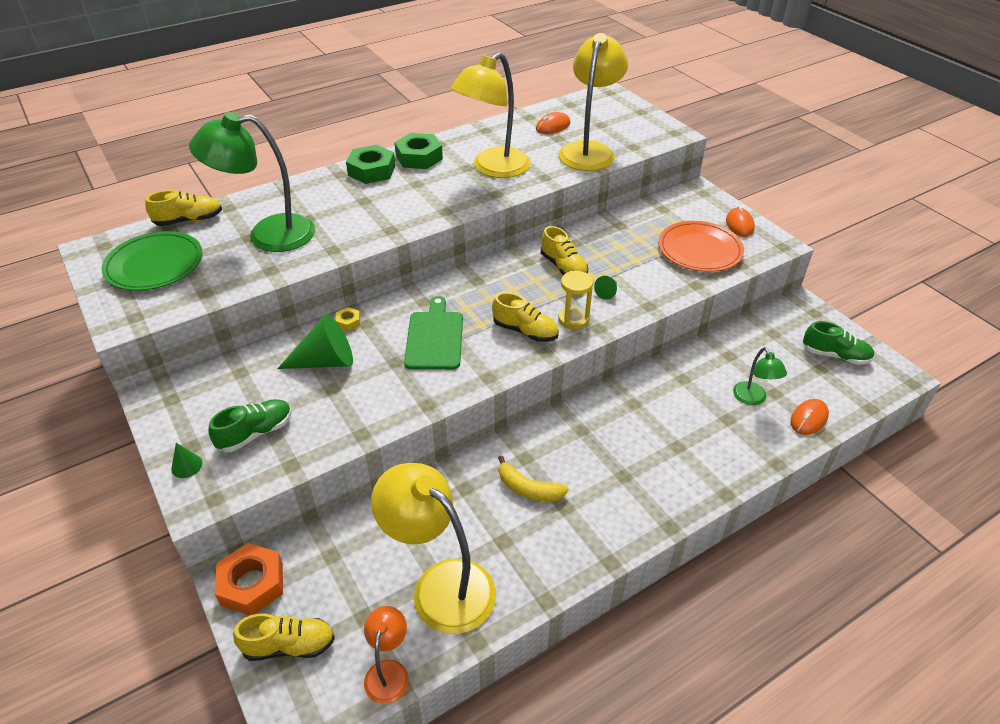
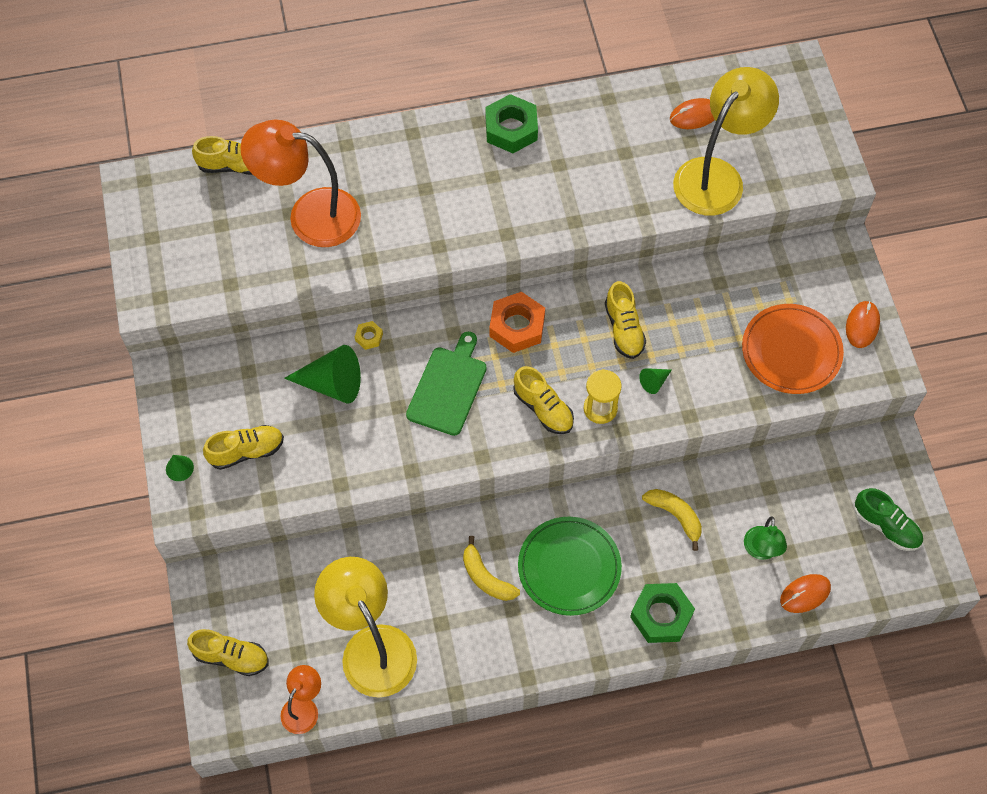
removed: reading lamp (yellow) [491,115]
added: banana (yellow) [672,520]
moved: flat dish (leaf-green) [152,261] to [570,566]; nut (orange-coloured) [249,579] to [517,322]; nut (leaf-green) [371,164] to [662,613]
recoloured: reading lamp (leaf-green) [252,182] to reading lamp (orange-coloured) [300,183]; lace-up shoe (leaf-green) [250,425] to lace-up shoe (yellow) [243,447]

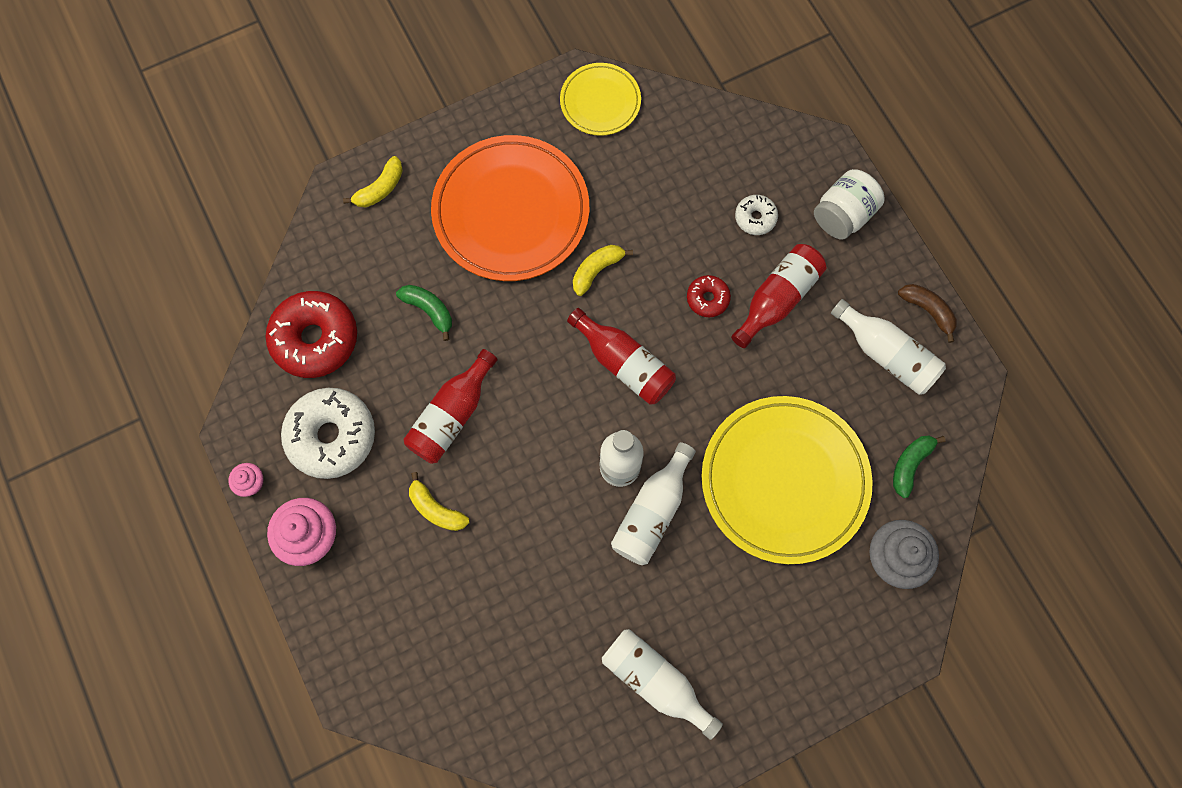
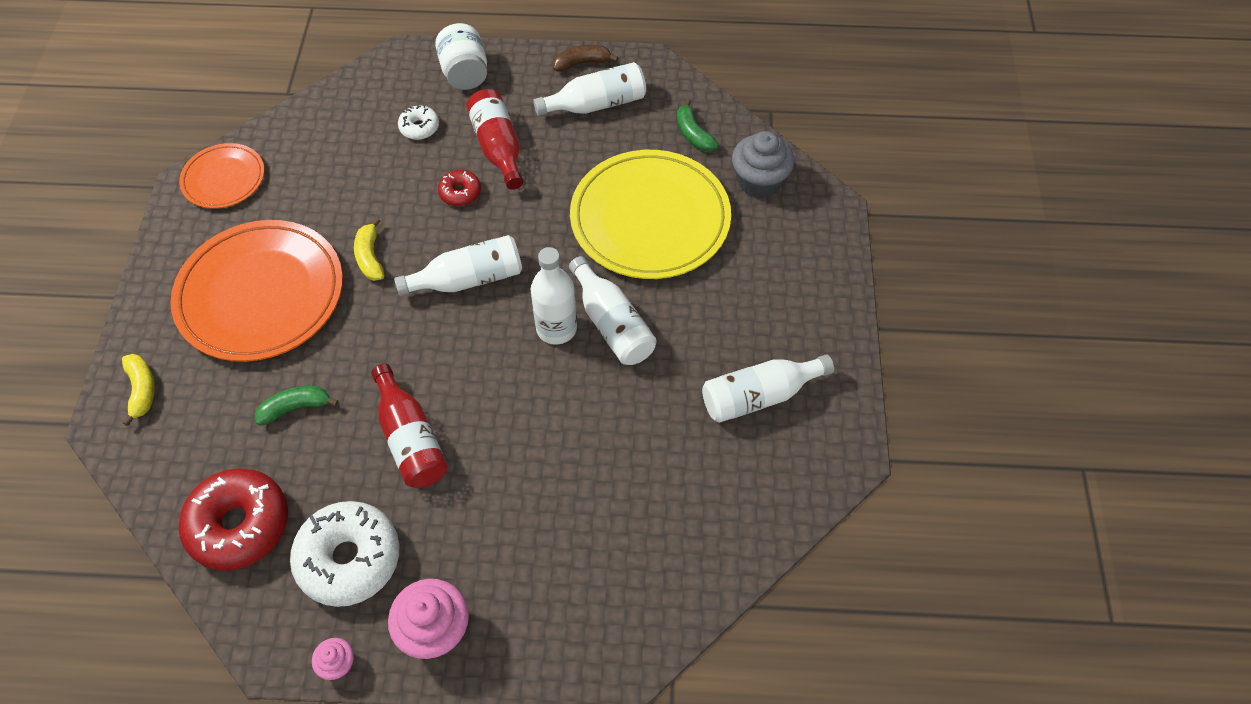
removed: banana (yellow) [439,501]
recoloured: flat dish (yellow) [600,99] to flat dish (orange-coloured) [221,176]; flask (scarlet) [621,356] to flask (pure white) [458,265]

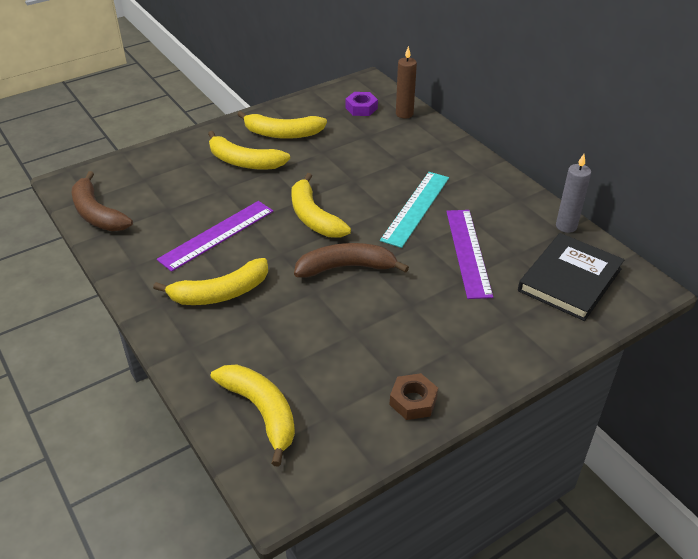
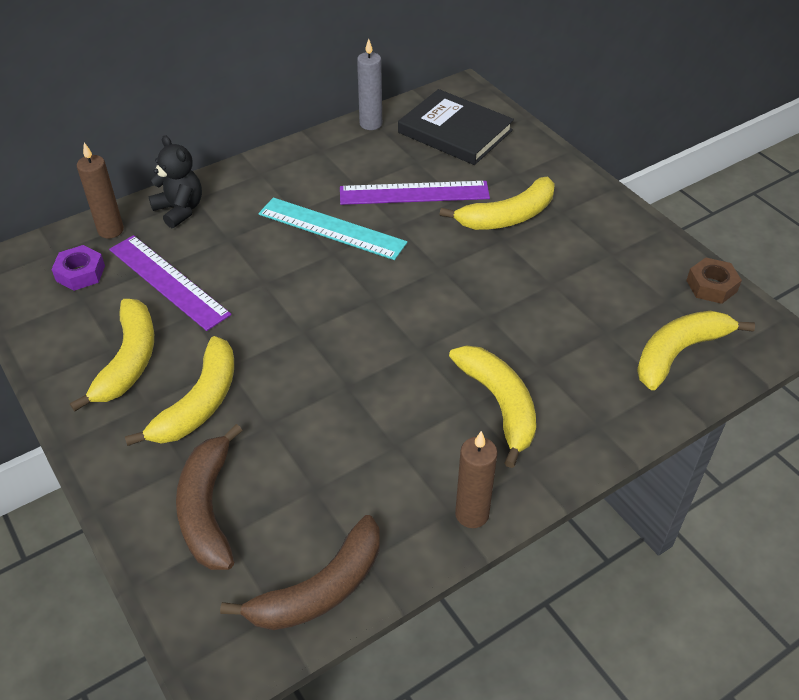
added: teddy bear (black) [175,181]; wax candle (russet) [476,479]
moved: ruler (royal purple) [215,236] to [170,283]; banana (yellow) [321,205] to [497,203]; banana (russet) [351,260] to [209,497]; nut (russet) [414,396] to [714,281]

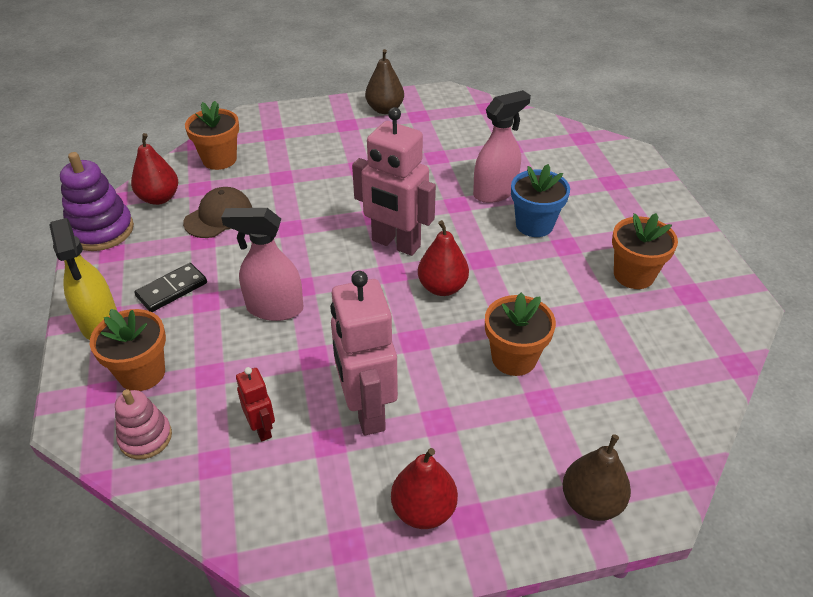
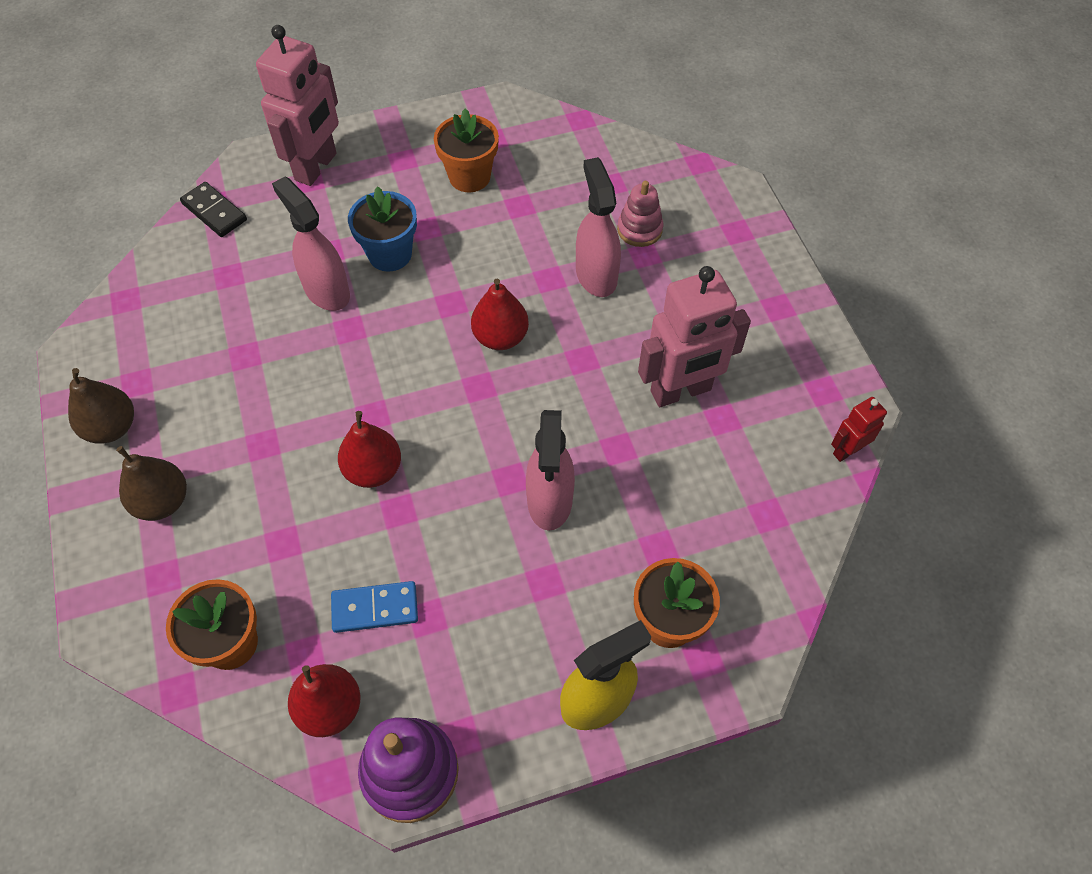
moved: ring stacker (rosy) [143,424] to [640,214]; domino piece (black) [170,287] to [213,209]; robot figure (scarlet) [255,404] to [859,429]; robot figure (rosy) [394,181] to [297,105]; pear fruit (scarlet) [424,488] to [369,449]; pear fruit (russet) [597,477] to [151,483]
replaced: peaked cap (russet) [217,212] to domino piece (blue) [374,607]; potted plant (orange-coloured) [520,334] to spray bottle (rosy) [598,227]

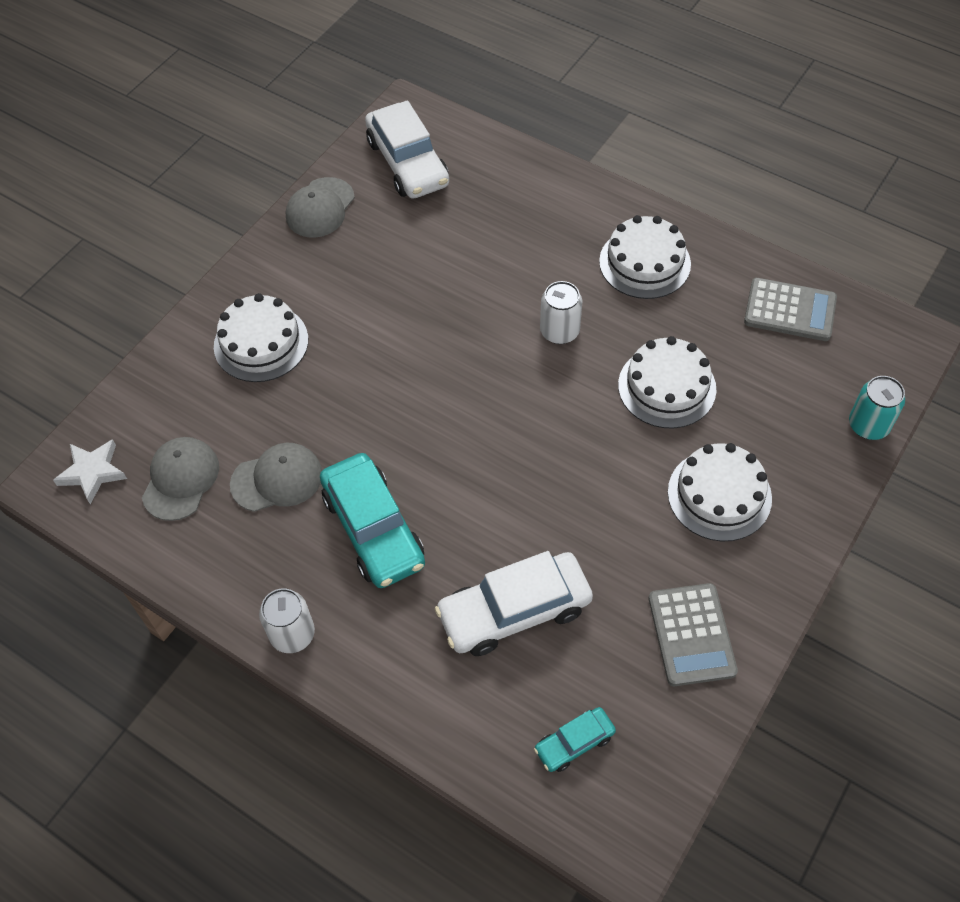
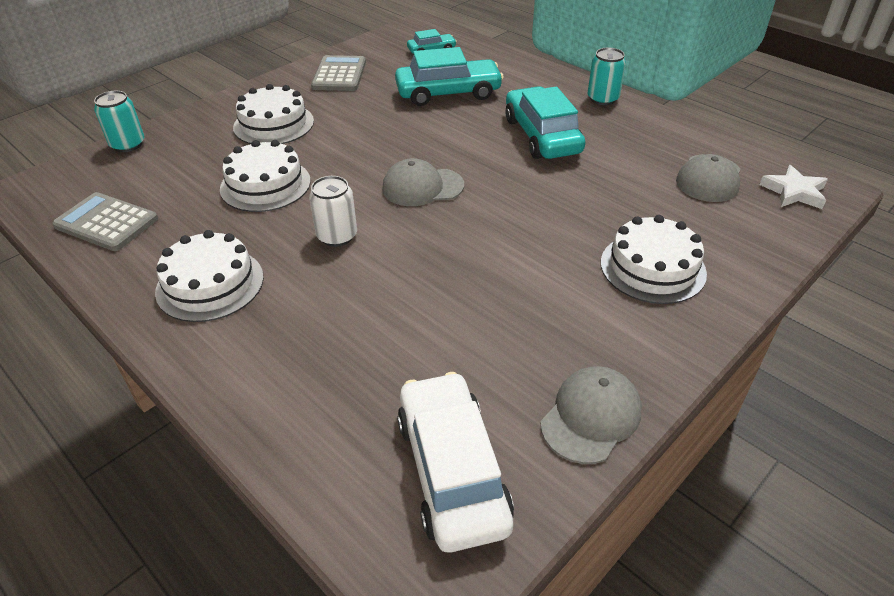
moved: peaked cap (gray) [276,477] to [423,182]
recoloured: can (pure white) [287,620] to can (aqua) [606,76]; toy car (pure white) [514,603] to toy car (aqua) [449,76]

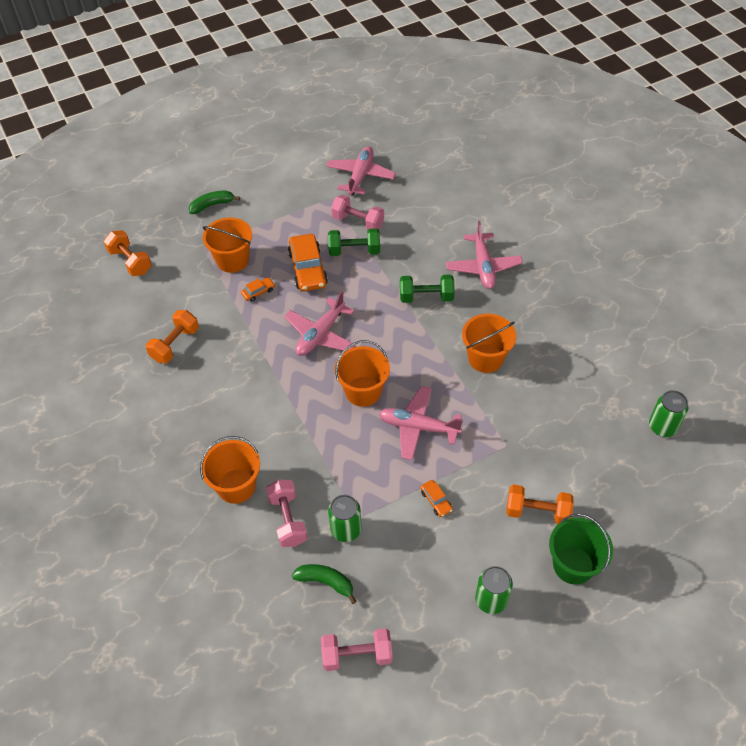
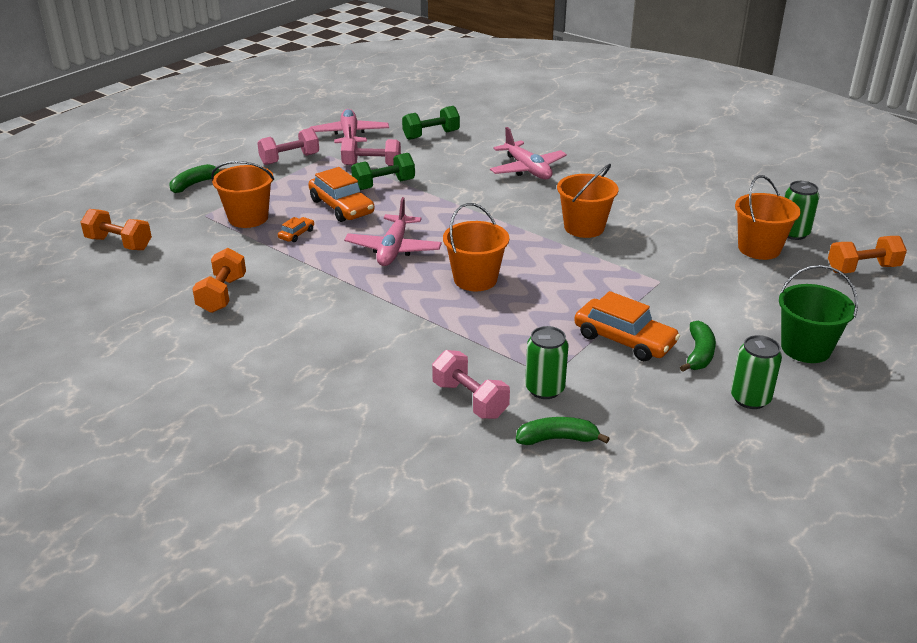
removed: toy plane (rosy) [420,423]
added: banana (leaf-green) [698,346]
moved: pail (orange-coloured) [230,470] to [768,217]; free weight (rosy) [357,649] to [288,146]; free weight (leaf-green) [427,289] to [431,123]; free weight (orange-coloured) [540,504] to [867,254]
resized: toy car (orange-coloured) [437,498] = [627,326] x2.10

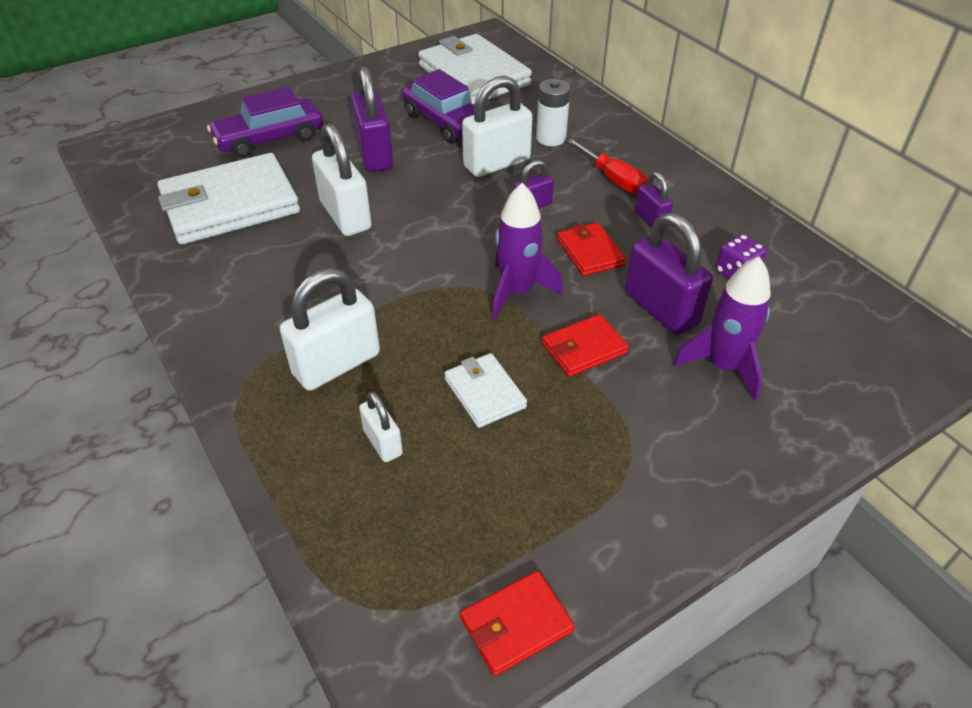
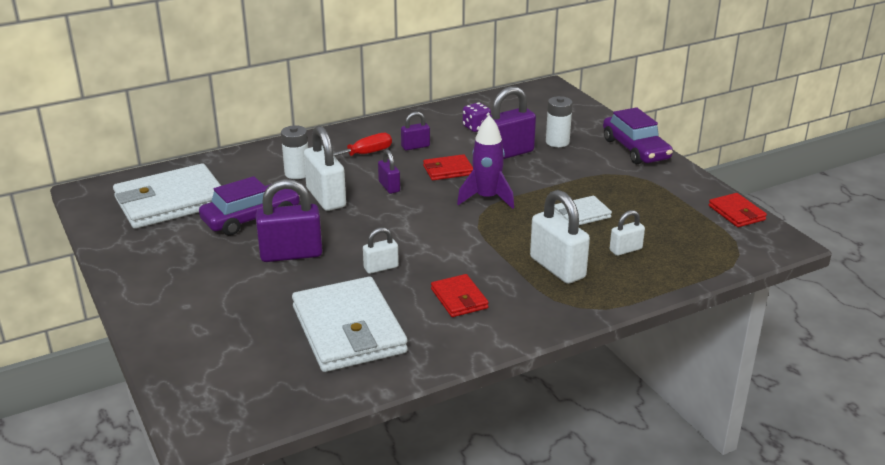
moved: toy car (royal purple) [265,122] to [638,135]; wallet (scarlet) [585,345] to [460,295]
replaced: rocket (royal purple) [722,329] to AA battery (pure white) [559,121]
resized: small lock (pure white) [342,179] = [381,250] x0.54

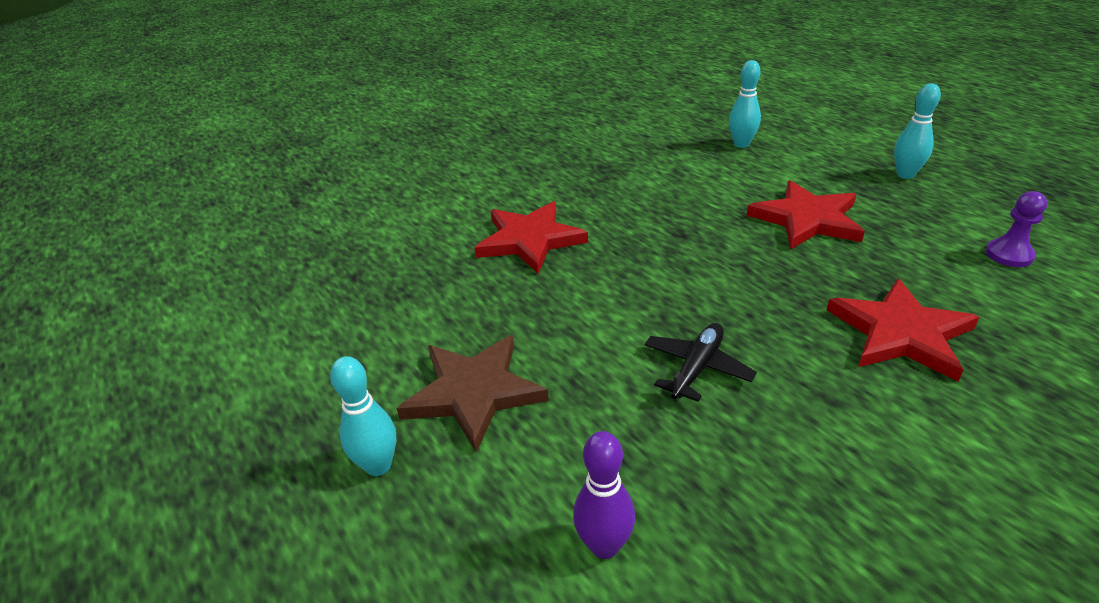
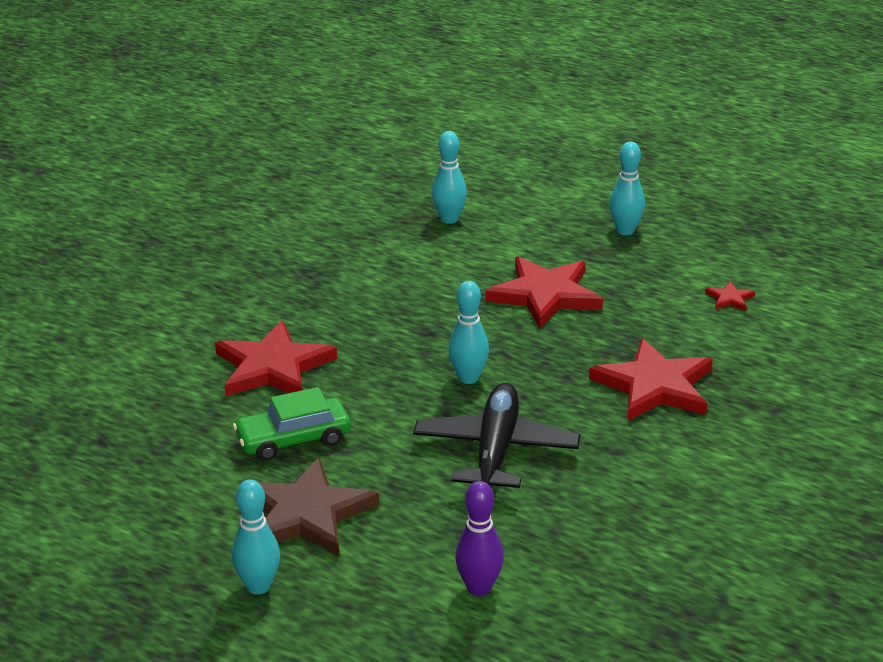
added: toy car (leaf-green) [292,424]; tenpin (aqua) [468,332]
replaced: chess pawn (royal purple) [1016,229] to star (scarlet) [730,296]
resized: toy plane (black) [701,362] = [496,435] x1.60

